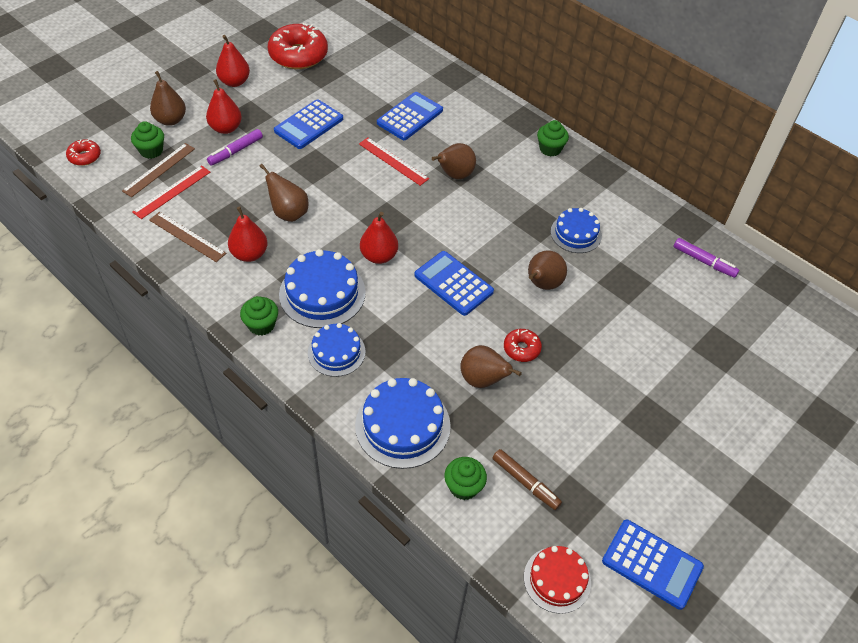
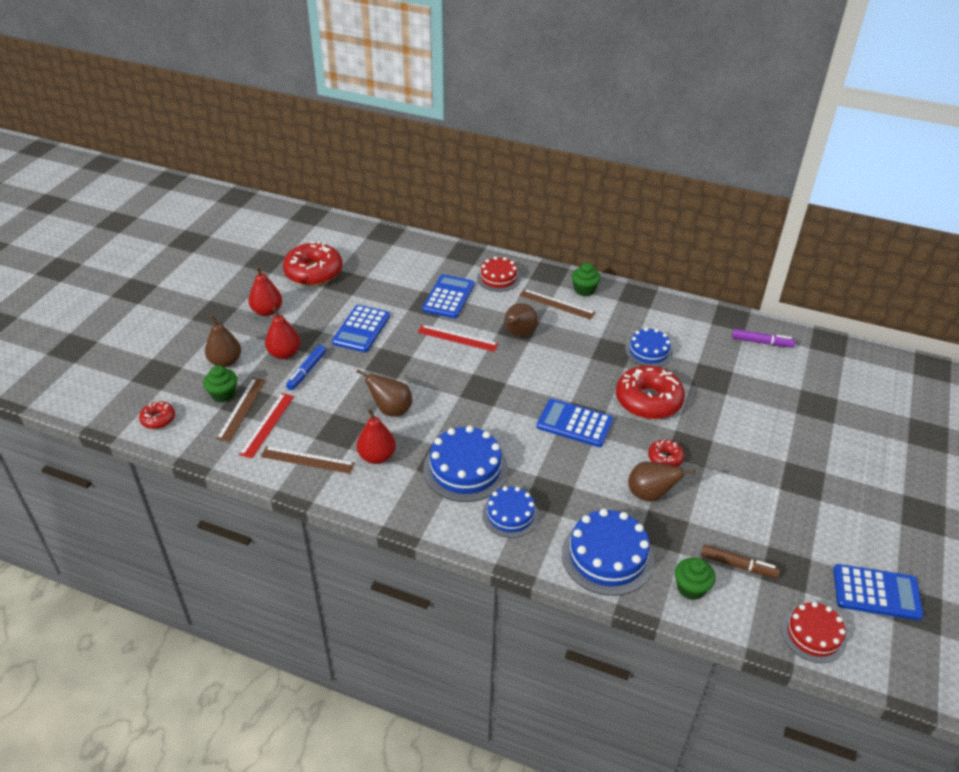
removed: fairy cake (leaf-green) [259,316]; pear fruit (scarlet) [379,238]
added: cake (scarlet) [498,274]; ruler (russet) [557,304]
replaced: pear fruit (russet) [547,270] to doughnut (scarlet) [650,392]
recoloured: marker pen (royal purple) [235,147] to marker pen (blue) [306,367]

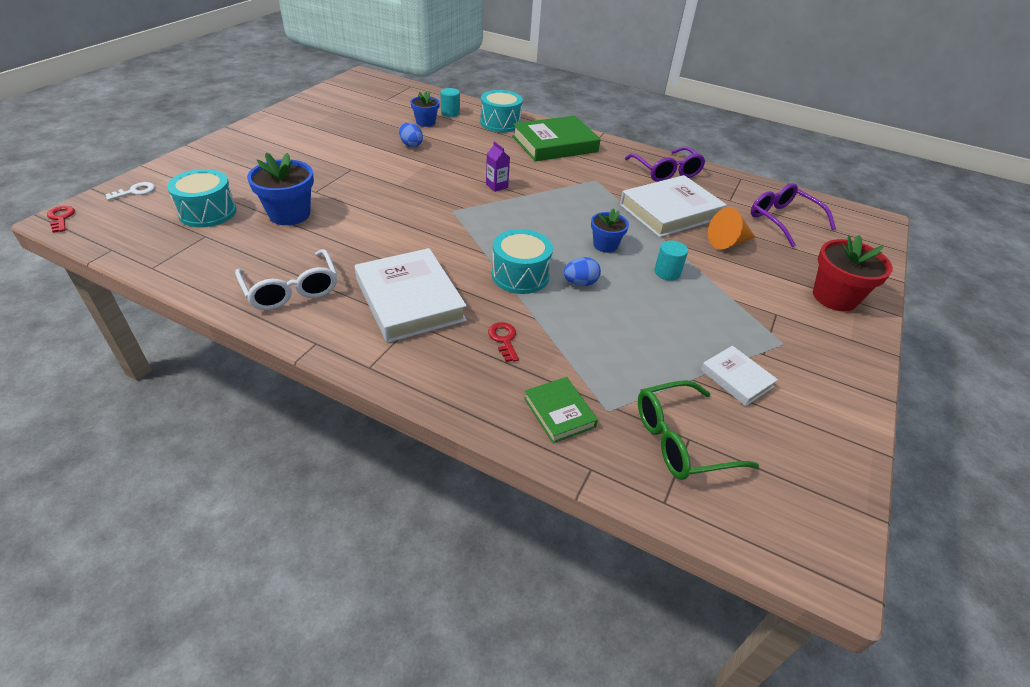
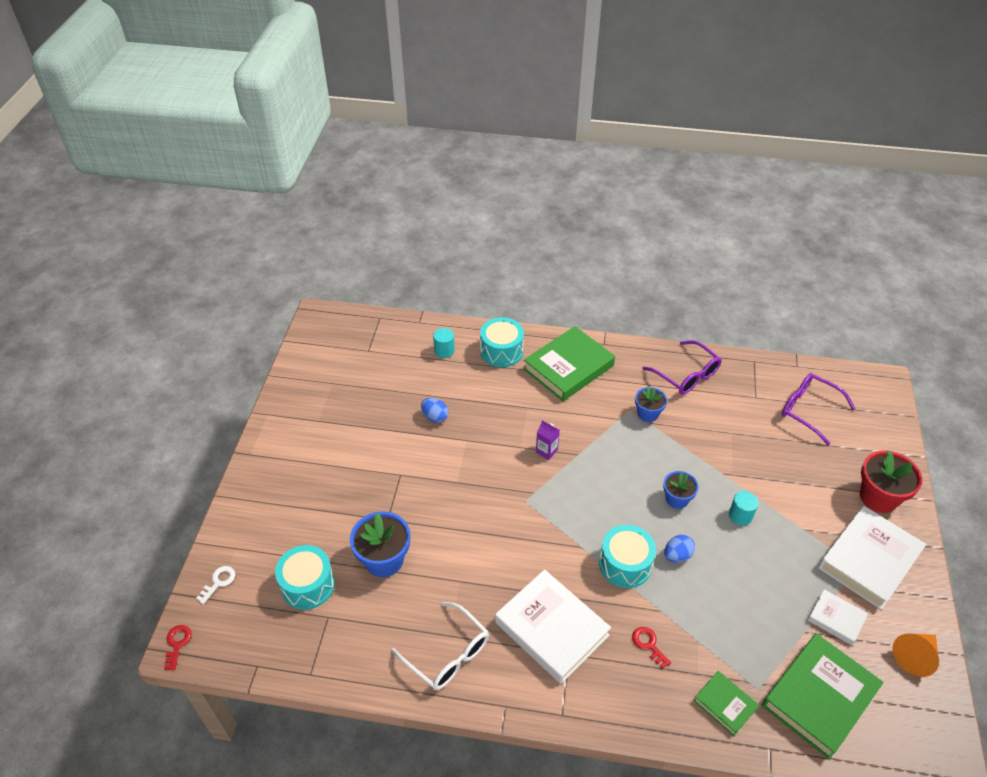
moved: potted plant (blue) [425,109] to [651,404]; hardcover (pure white) [673,206] to [872,558]; cone shape (orange-coloured) [732,228] to [916,655]
replaced: glasses (leaf-green) [698,430] to hardcover (leaf-green) [822,696]
turned: key (scarlet) [61,219] = [178,647] 45 degrees clockwise

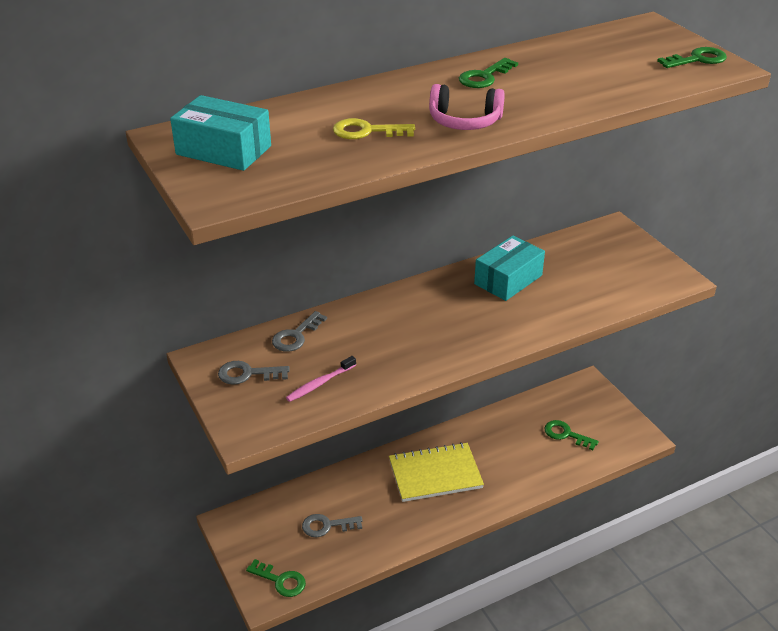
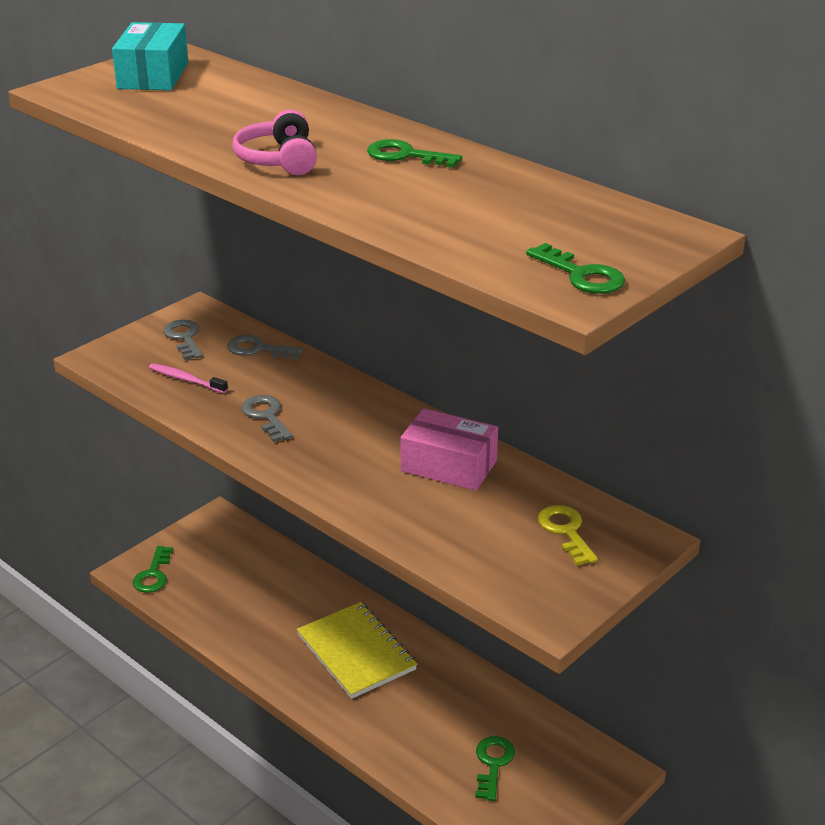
moved: key (gray) [332,525] to [267,418]; key (yellow) [374,128] to [568,535]
recoloured: box (aqua) [509,268] to box (rosy) [449,449]

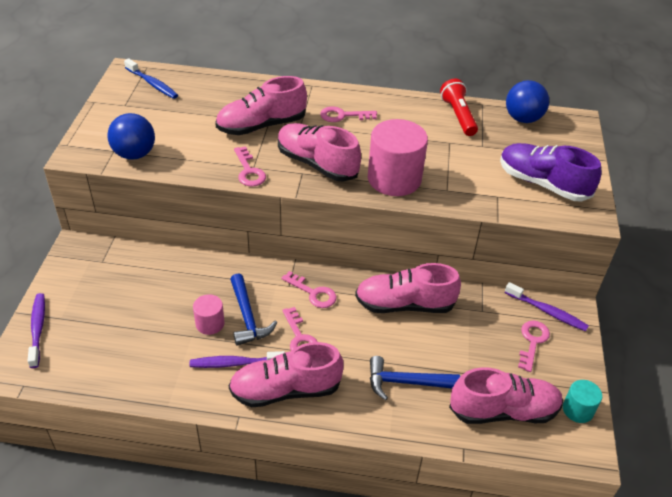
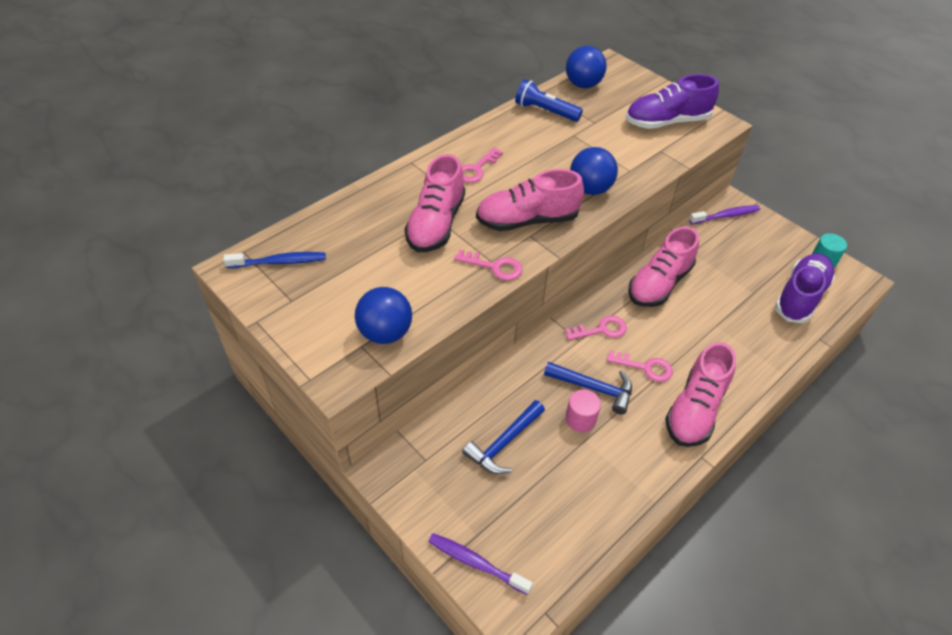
removed: toothbrush (royal purple) [237,359]; key (rosy) [534,346]
moved: carpenter's hammer (blue) [415,378] to [503,437]
replaced: cylinder shape (rosy) [398,157] to play ball (blue) [594,171]
recoloured: flashlight (scarlet) [459,107] to flashlight (blue) [549,100]; lace-up shoe (rosy) [506,395] to lace-up shoe (royal purple) [805,288]

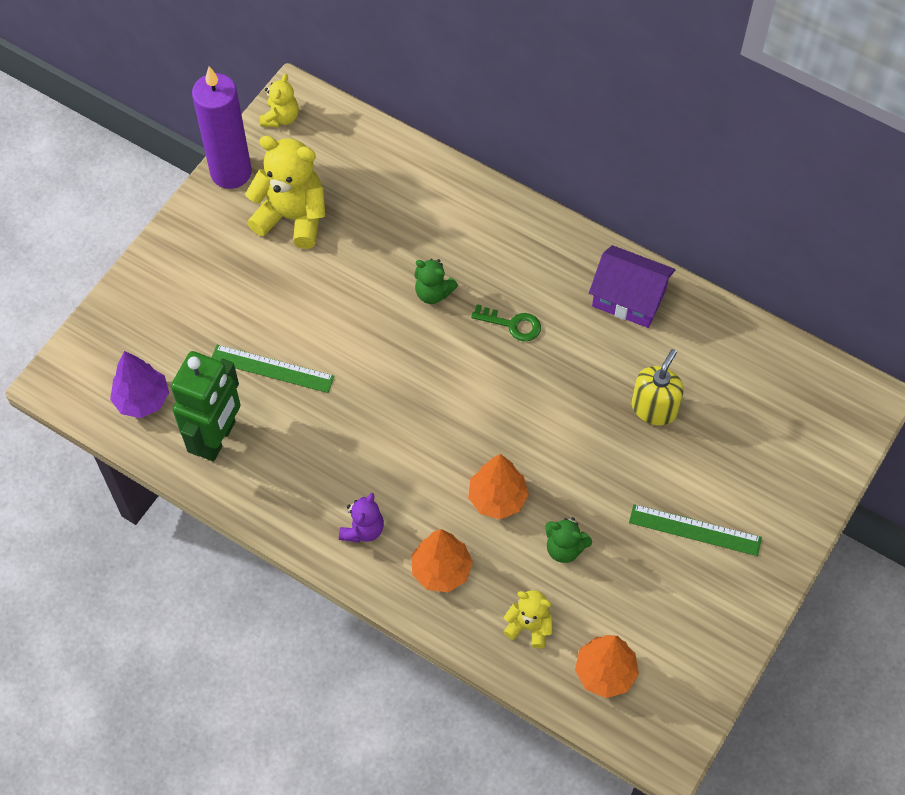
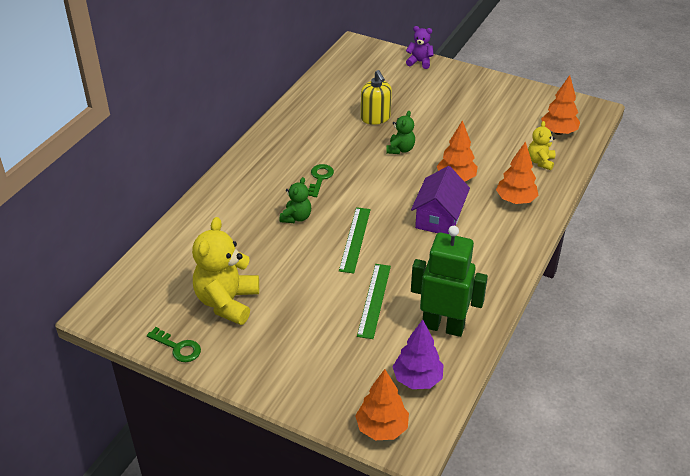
removed: teddy bear (yellow) [279,100]
added: toy tree (orange-coloured) [382,404]
moved: teddy bear (royal purple) [361,518] to [420,47]; teddy bear (leaf-green) [569,540] to [400,132]; toy house (royal purple) [632,286] to [440,200]; ruler (leaf-green) [695,530] to [355,240]
replaced: wax candle (royal purple) [222,127] to key (leaf-green) [174,344]
turned: pump bottle (yellow) [658,387] = [376,97] 135 degrees counterclockwise

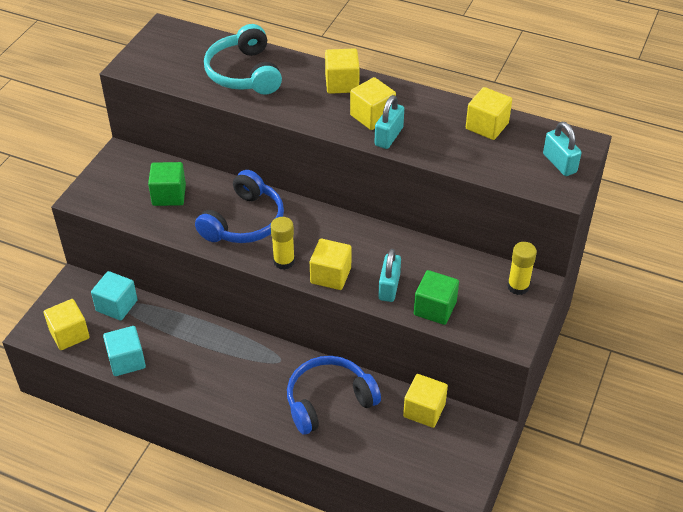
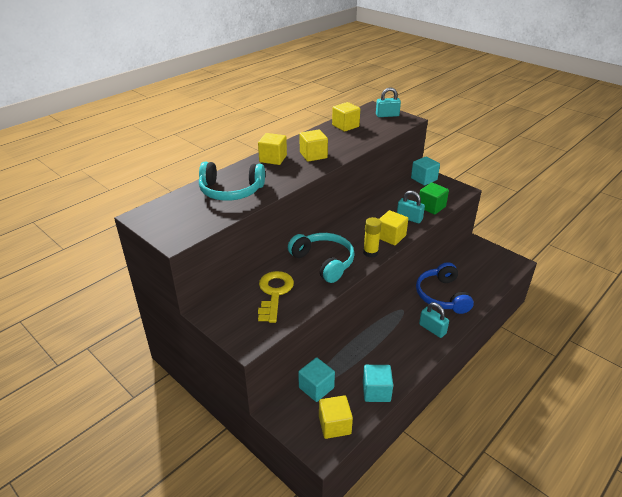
removed: solid cube (yellow) [425,401]
moved: small lock (aqua) [389,122] to [434,320]
replaced: solid cube (leaf-green) [167,184] to key (yellow) [276,297]; glue (yellow) [522,268] to solid cube (aqua) [425,171]
recoloured: headphones (blue) [239,206] to headphones (aqua) [321,258]

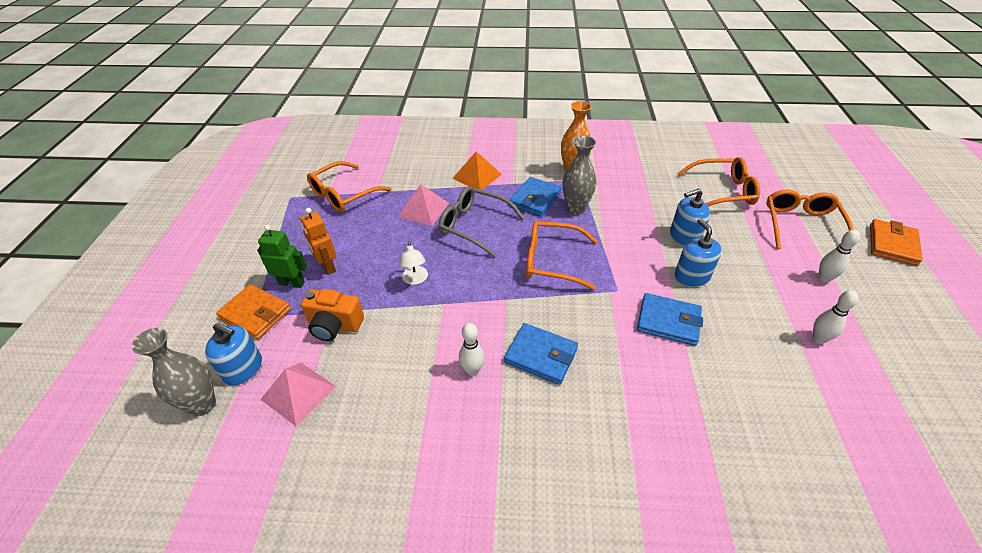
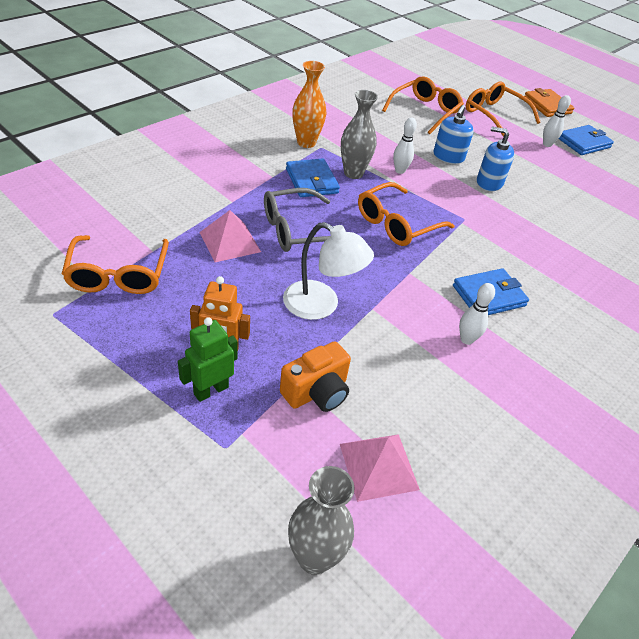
removed: pump bottle (blue) [233,354]; wallet (orange-coloured) [253,311]; pyramid shape (orange-coloured) [477,170]
moved: wallet (blue) [670,319] to [586,140]; tenpin (pure white) [836,317] to [405,146]
resized: reading lamp (pure white) [413,263] = [328,271] x1.76

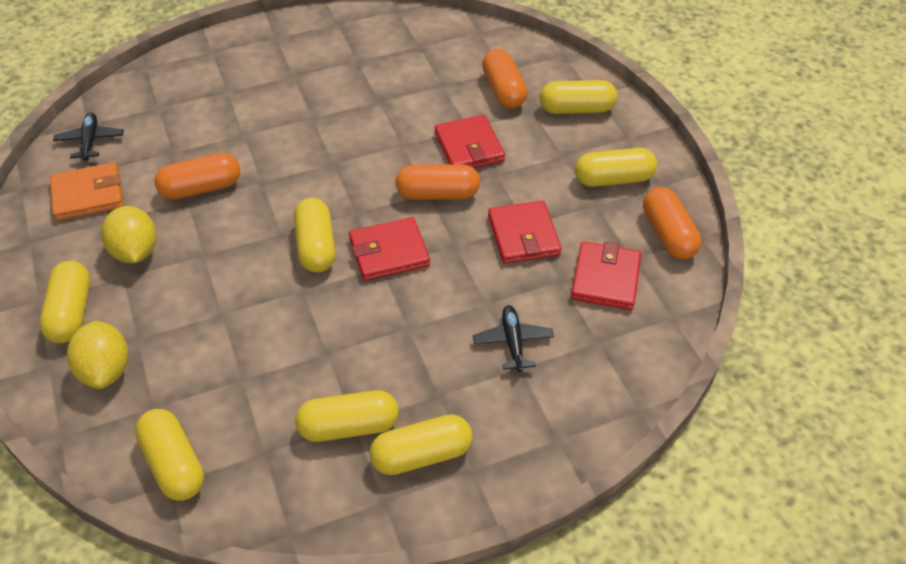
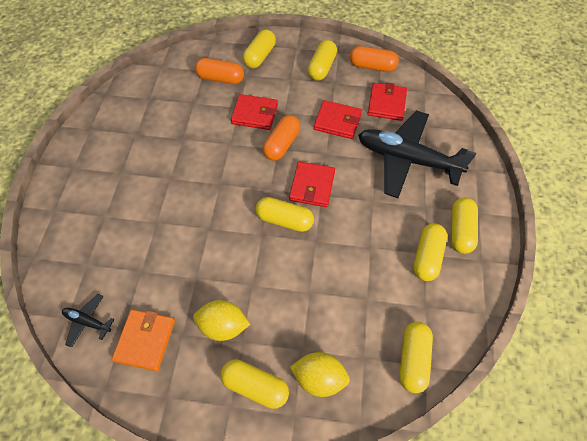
removed: pill shape (orange-coloured) [197,176]
turned: pill shape (yellow) [169,455] = [416,357] 75 degrees counterclockwise; wallet (scarlet) [606,275] = [387,102] 60 degrees clockwise
resized: toy plane (black) [513,338] = [417,154] x2.37

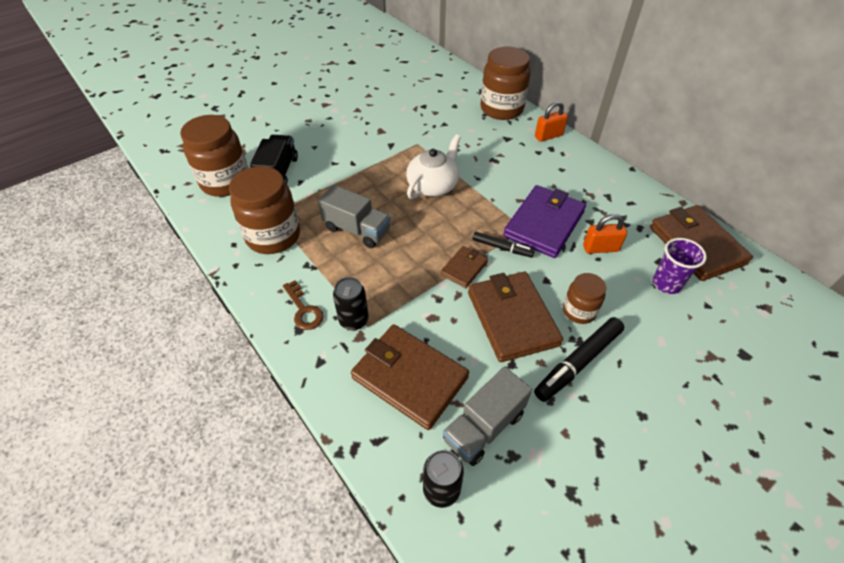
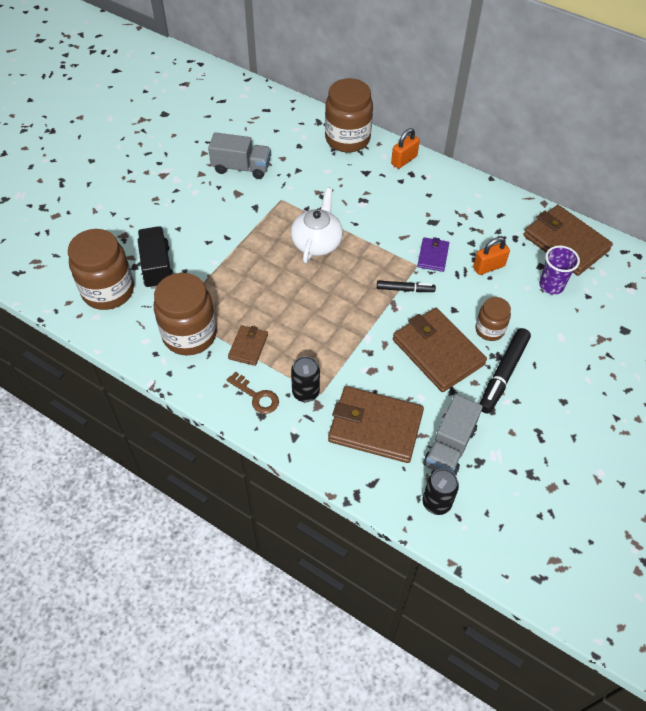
moved: toy truck (gray) [354,216] to [239,155]; wallet (russet) [464,267] to [248,345]
resized: wallet (royal purple) [544,221] = [433,254] x0.51

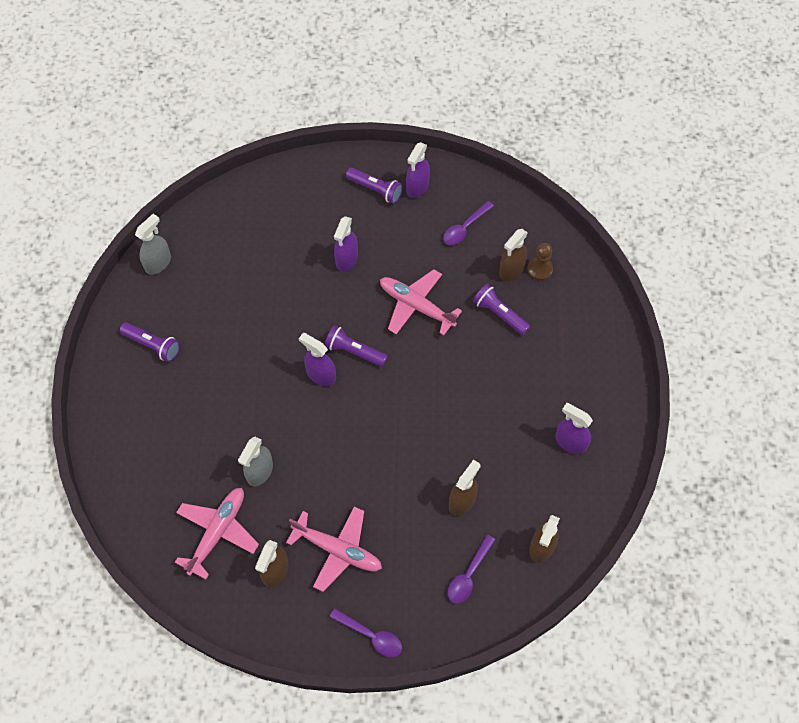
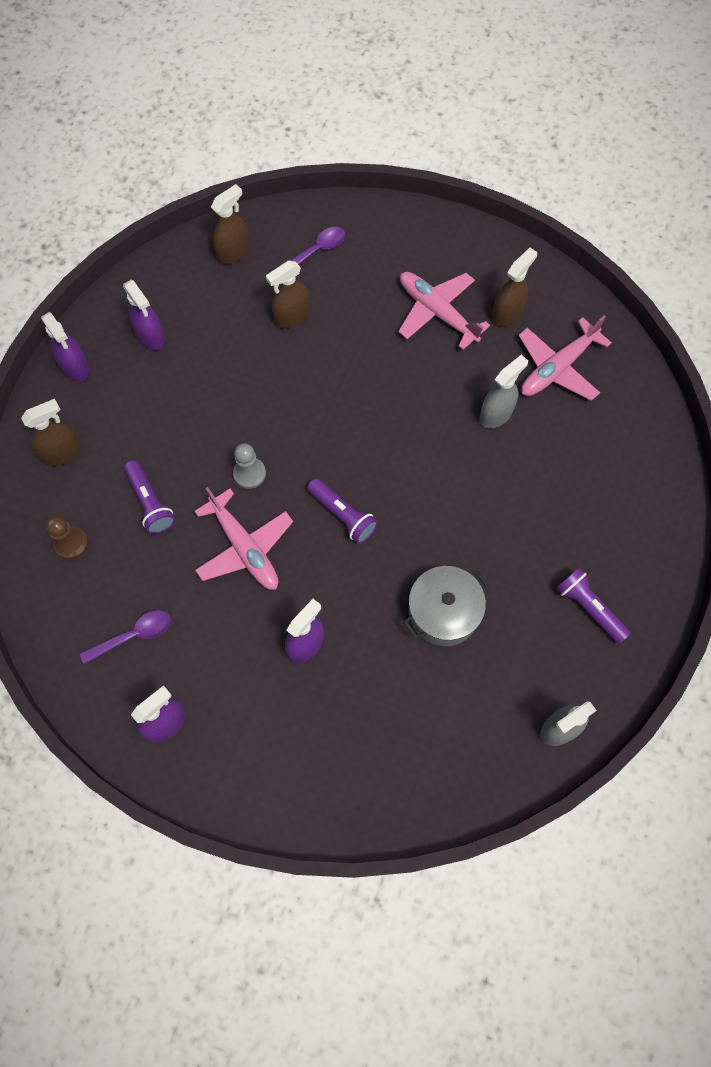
removed: teaspoon (royal purple) [366,632]; flashlight (royal purple) [374,186]
added: chess pawn (gray) [249,466]; pot (gray) [446,606]
moved: spray bottle (royal purple) [317,359] to [65,347]; spray bottle (russet) [513,255] to [51,432]

